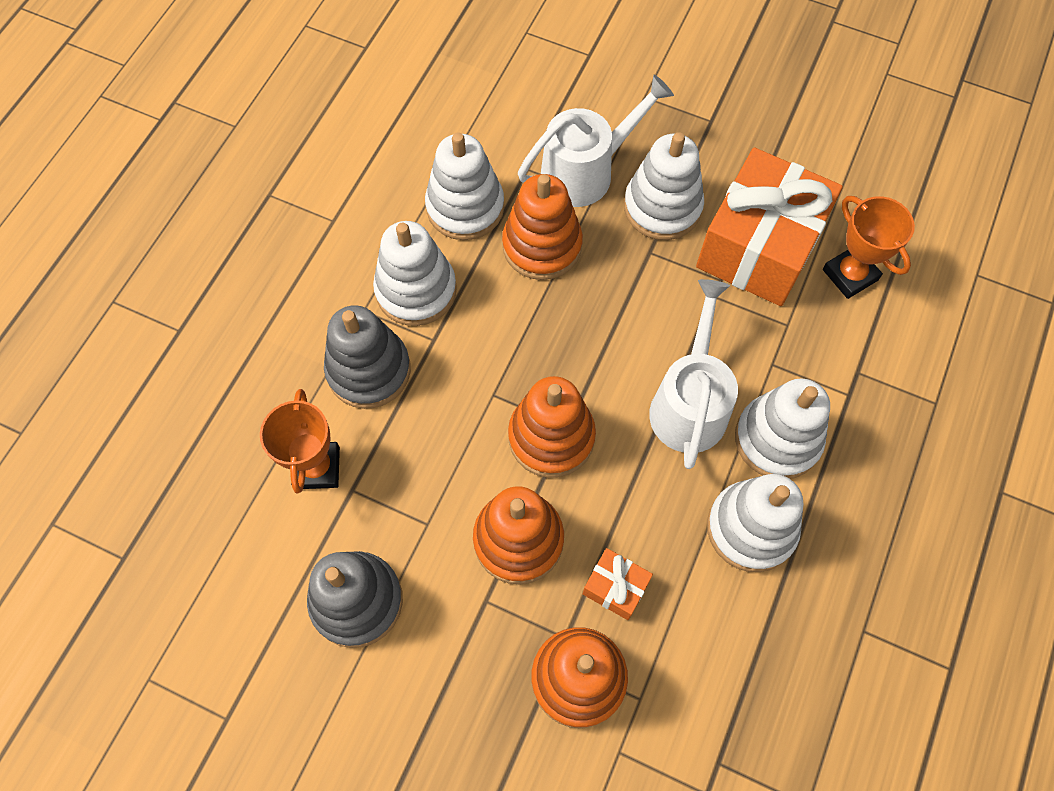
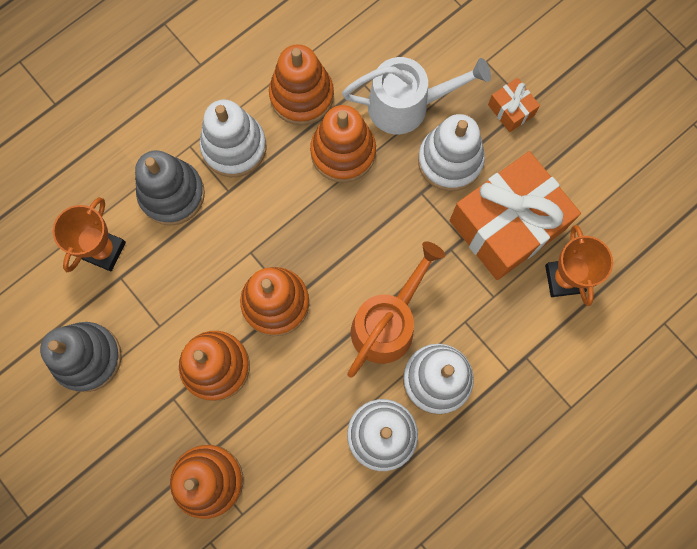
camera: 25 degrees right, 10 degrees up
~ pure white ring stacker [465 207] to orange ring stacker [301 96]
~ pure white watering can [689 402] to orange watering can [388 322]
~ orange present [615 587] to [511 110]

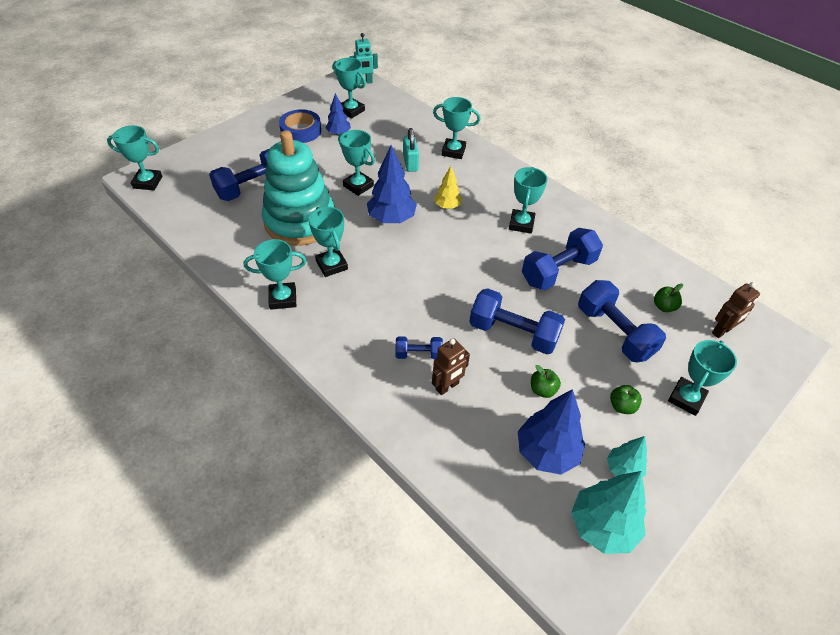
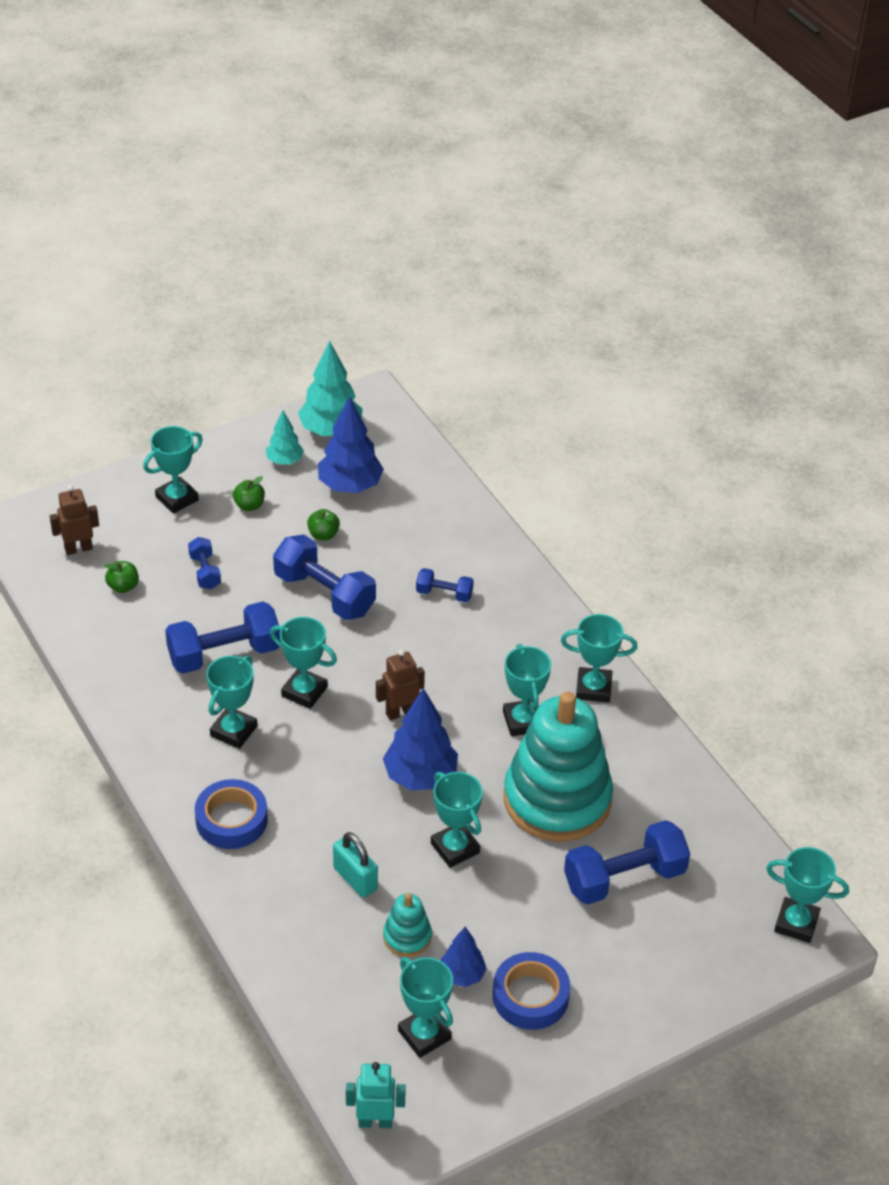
camera: 165 degrees left, 5 degrees down
~ turquoise award cup [453 151] to [304 692]
~ turquoise small lock [410 163] = [355 878] 45 degrees counterclockwise
- yellow toy tree [447 206]
~ blue dumbbell [614 332] = [205 572] x0.52
~ russet toy robot [447 386] to [400 712]
+ blue tape [231 820]
+ turquoise ring stacker [407 937]

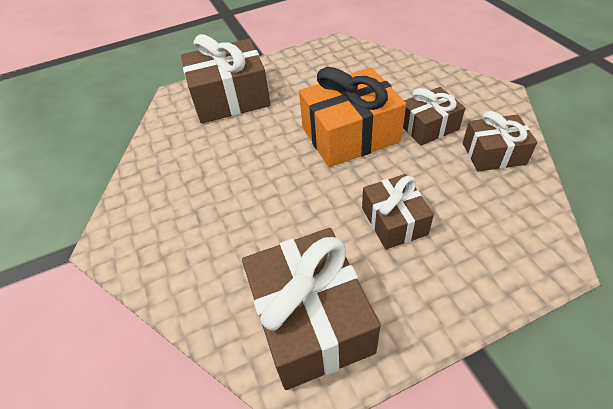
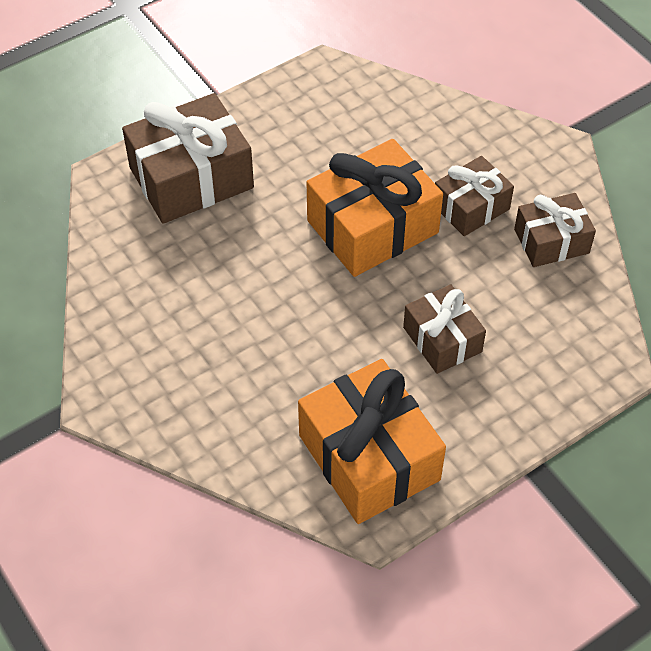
camera: 15 degrees left, 5 degrees up
~ russet present [311 320] to orange present [369 457]

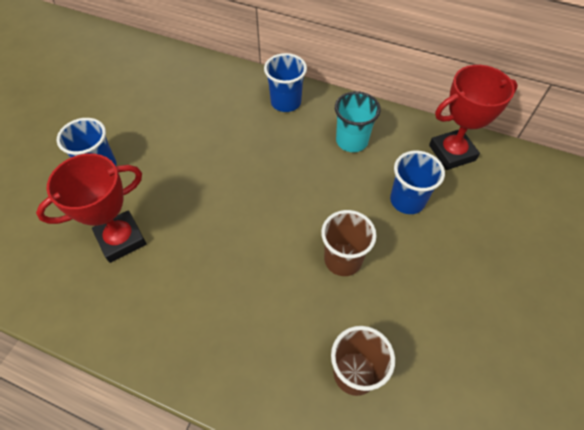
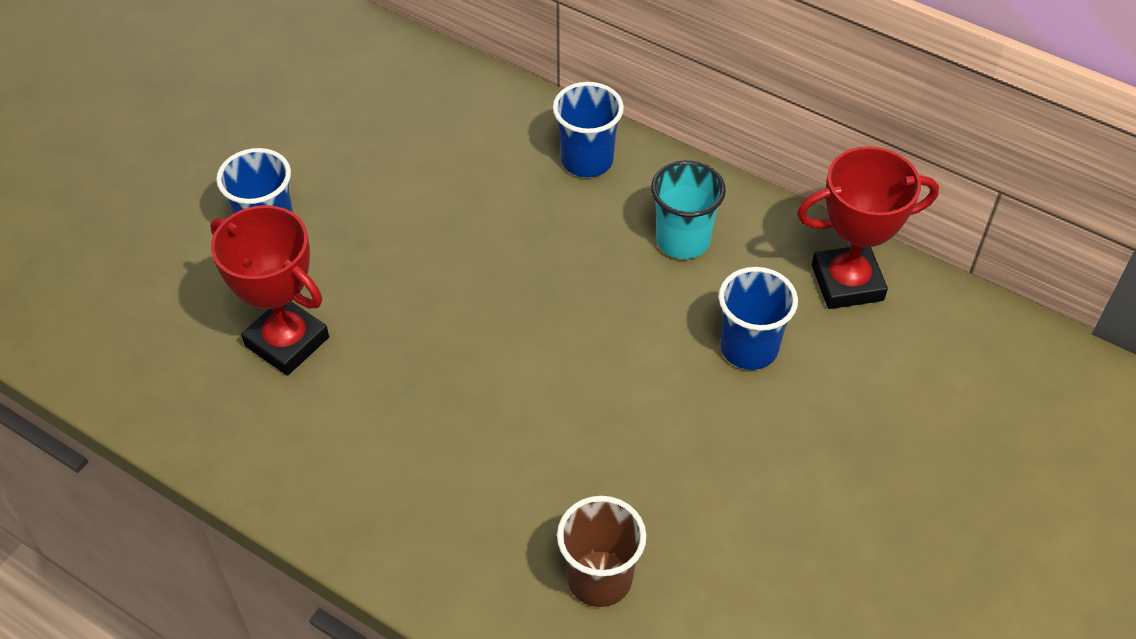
camera: 10 degrees right, 5 degrees down
~ crimson award cup [121 239] = [287 342] 60 degrees clockwise
- russet beaker [343 260]

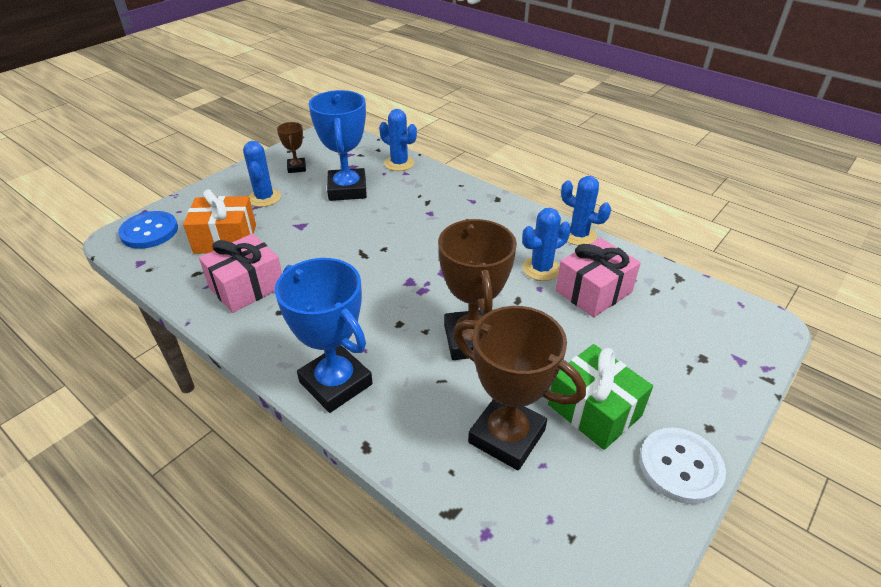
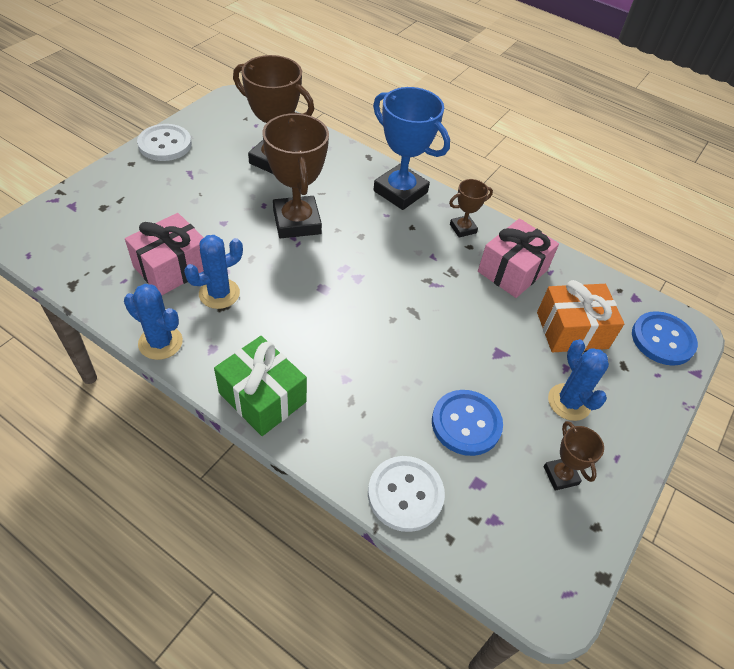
camera: 170 degrees right, 10 degrees up
~ blue award cup [347 189] to blue button [466 424]
~ blue cactus [399 163] to pure white button [405 494]
~ green present [594 410] to [262 397]
+ russet award cup [463 228]

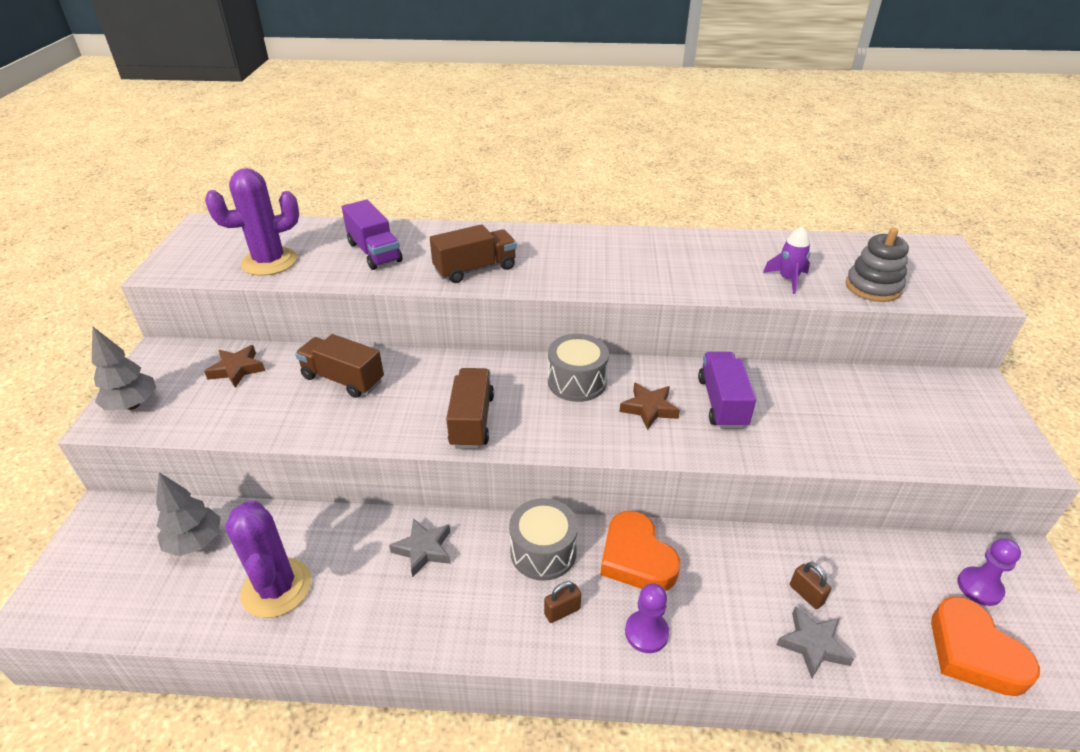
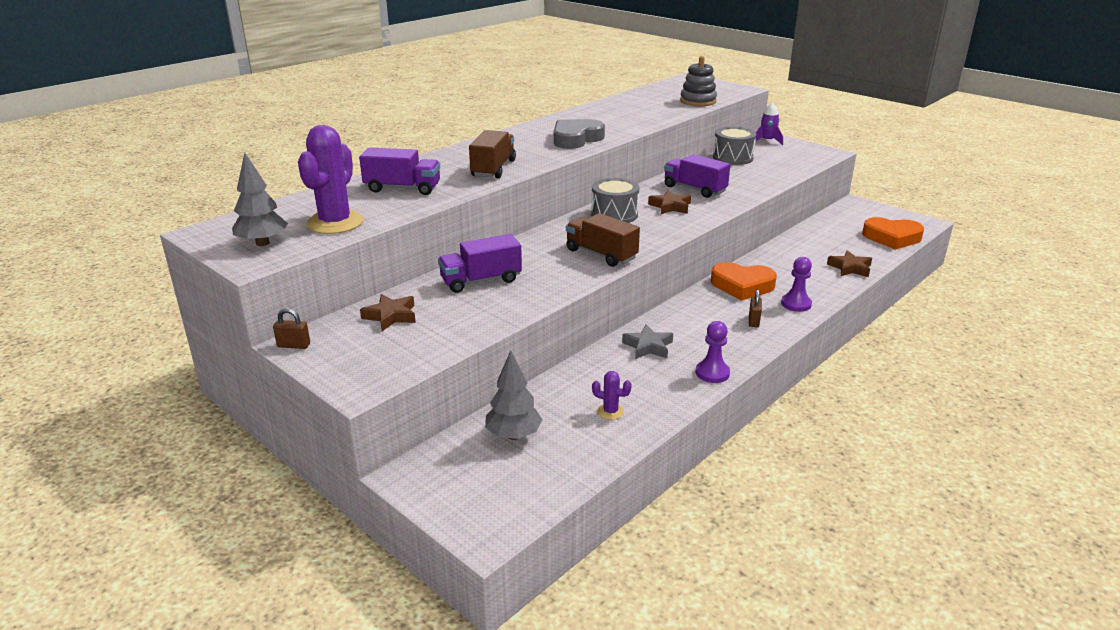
camera: 50 degrees left, 10 degrees down
~ violet toy rocket [787 279] to [767 141]
~ grey toy tree [133 405] to [262 243]
~ russet toy truck [343 379] to violet toy truck [481 280]
~ grey snare drum [543 551] to [733 158]
~ violet cactus [276 588] = [610 412] x0.45
~ violet pawn [979 587] to [712 373]
~ russet small lock [806 594] to [293 345]
~ grey five-pointed star [813 645] to russet five-pointed star [850 268]
+ grey heart [576 139]

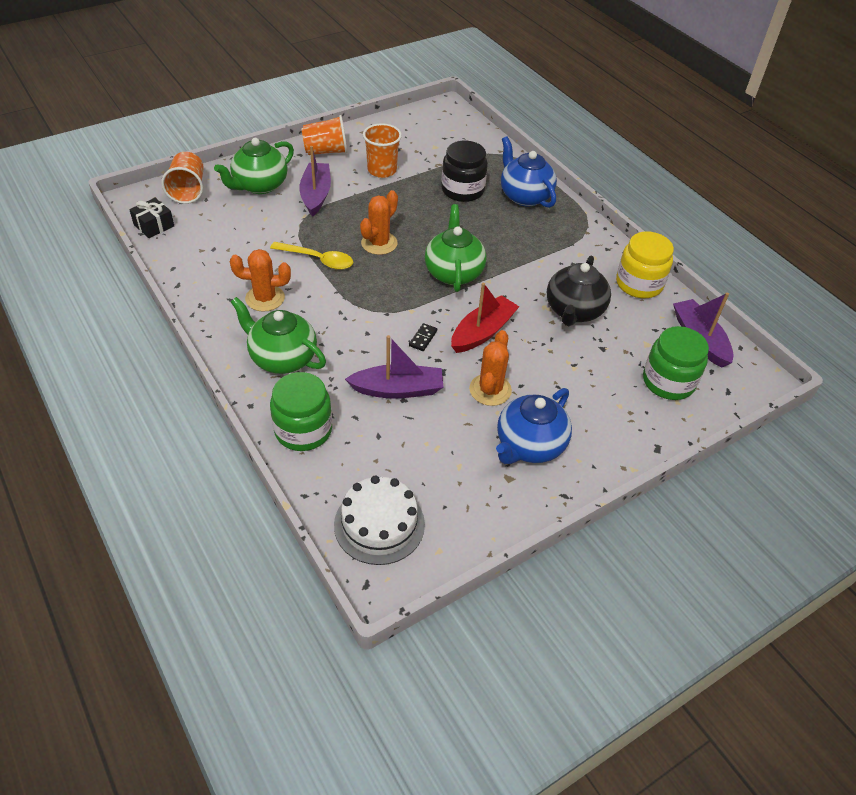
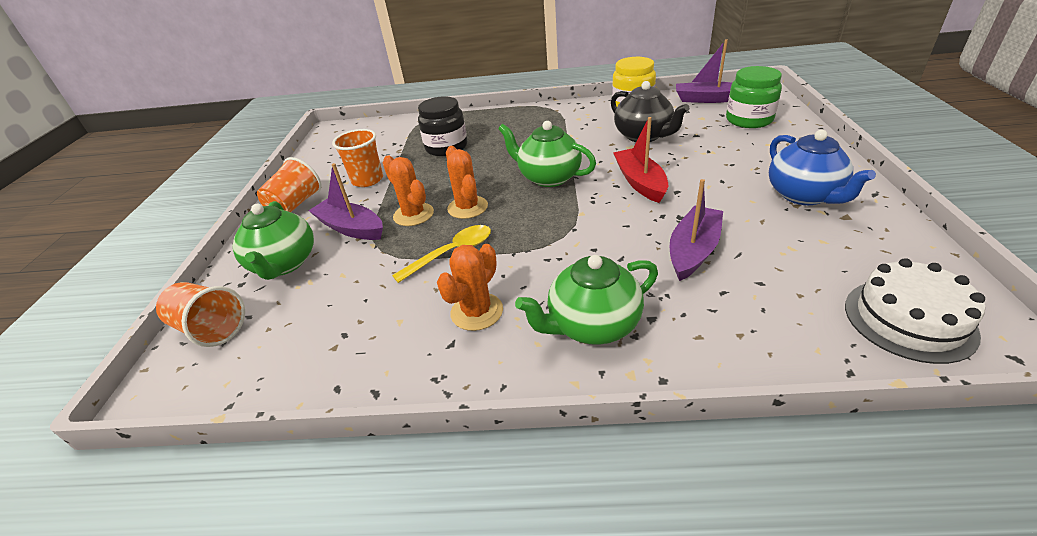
camera: 50 degrees left, 10 degrees down
- blue teapot [524 196]
- black present [154 225]
- black domino tile [423 338]
~ orange cactus [490 390] to [413 215]
- green jar [303 430]

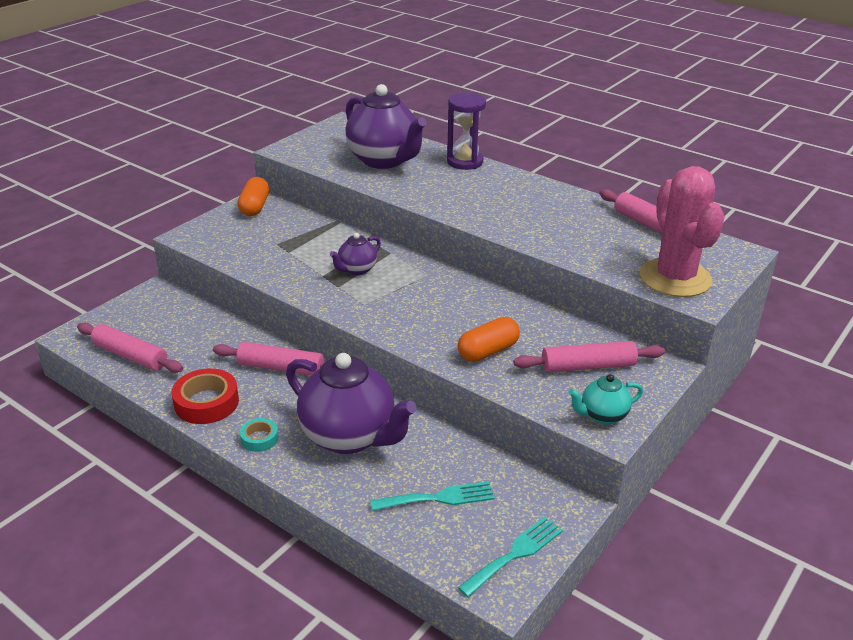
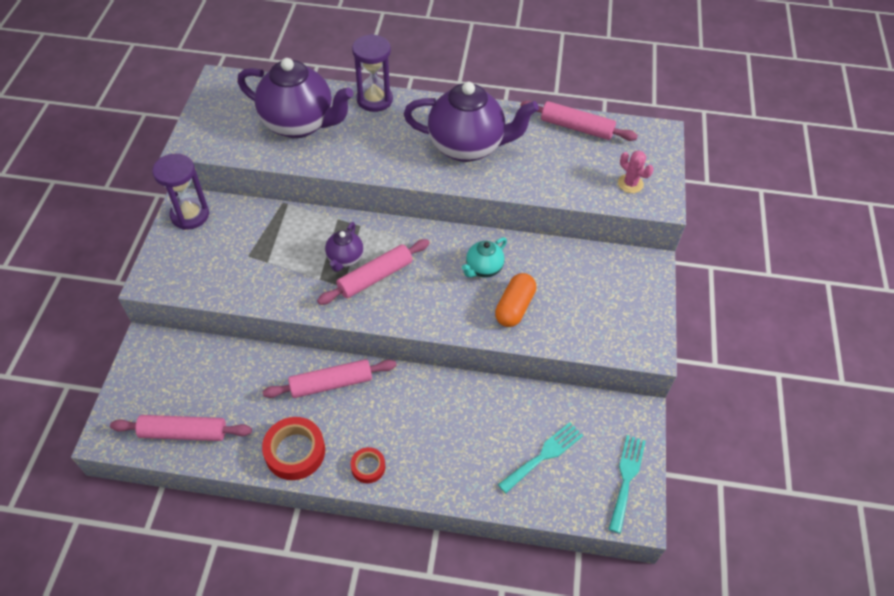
camera: 30 degrees left, 20 degrees up
~ rosy cactus [675 278] = [630 184] x0.42
~ orange pill [254 207] to violet hourglass [190 215]
~ rosy dough roller [588 366] to [375 277]
~ violet teapot [349 437] to [467 147]
~ turquoise teapot [602 416] to [483 269]
~ turquoise tape [259 438] to crimson tape [368 467]

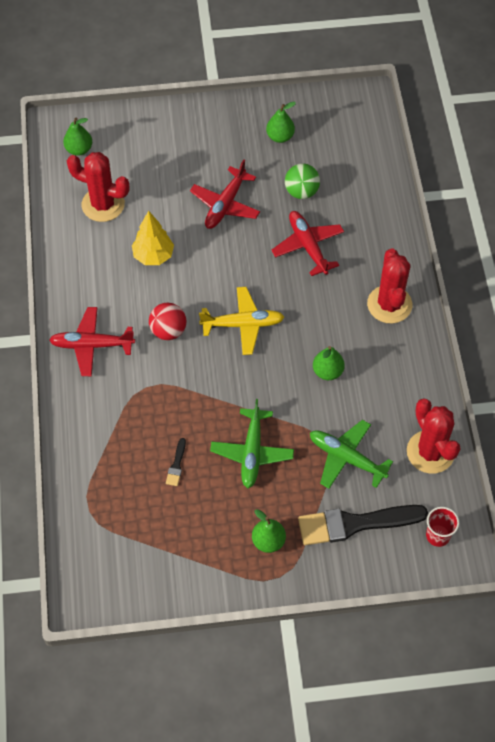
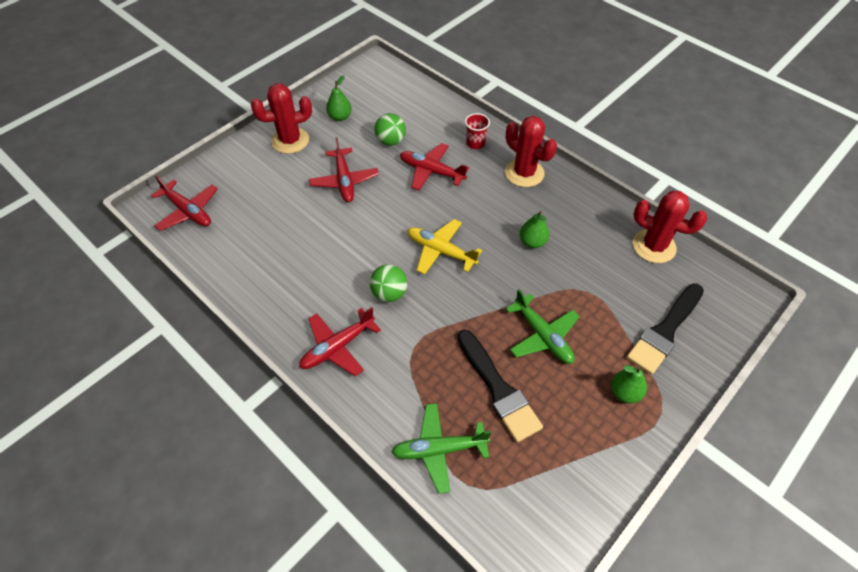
camera: 40 degrees left, 5 degrees down
~ green pear [79 149] to crimson aeroplane [188 211]
~ crimson cactus [103 204] to [290 140]
- yellow toy tree [153 256]
~ yellow aeroplane [243 324] = [440 251] 105 degrees counterclockwise
~ crimson play ball [168 331] to green play ball [389 293]
~ green aeroplane [346 458] to [439 449]
~ black paintbrush [176 465] = [498 389] x2.40
~ crimson beaker [438 535] to [475 143]

